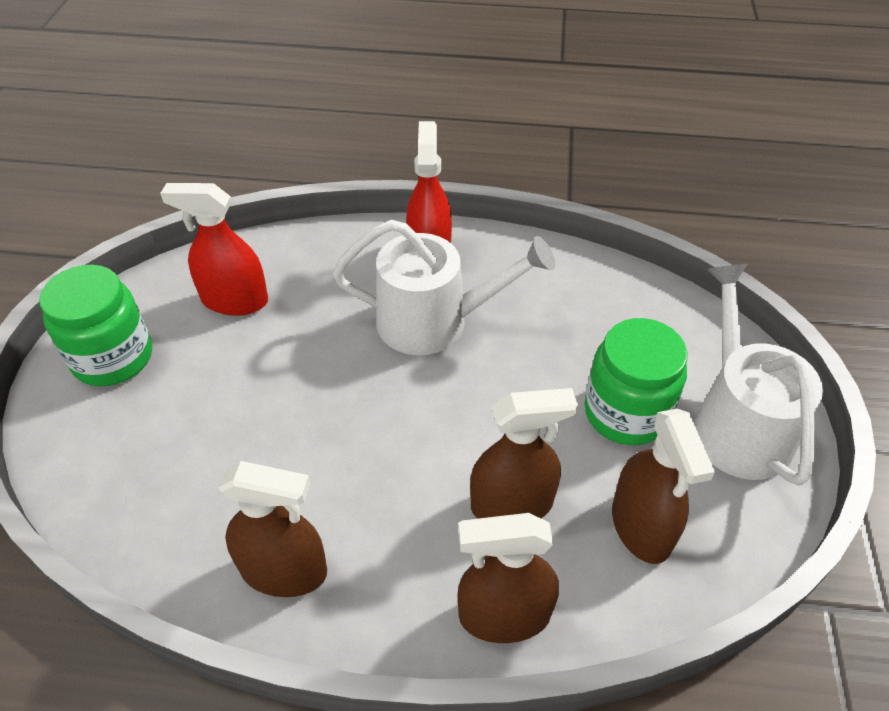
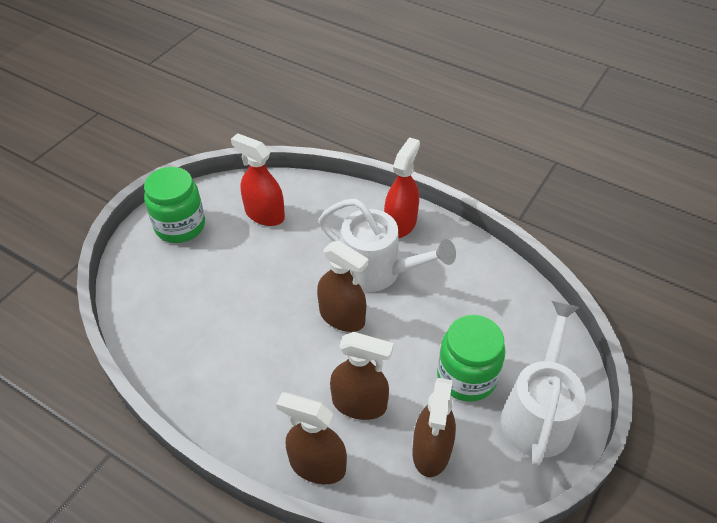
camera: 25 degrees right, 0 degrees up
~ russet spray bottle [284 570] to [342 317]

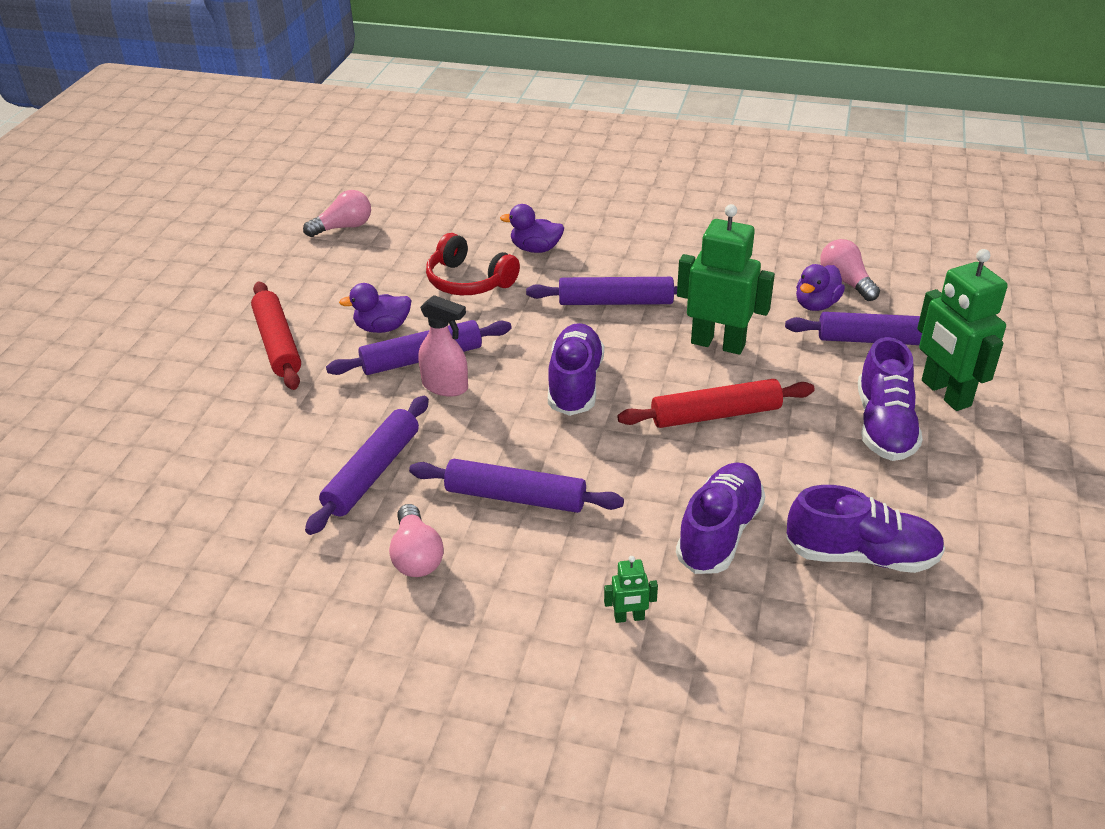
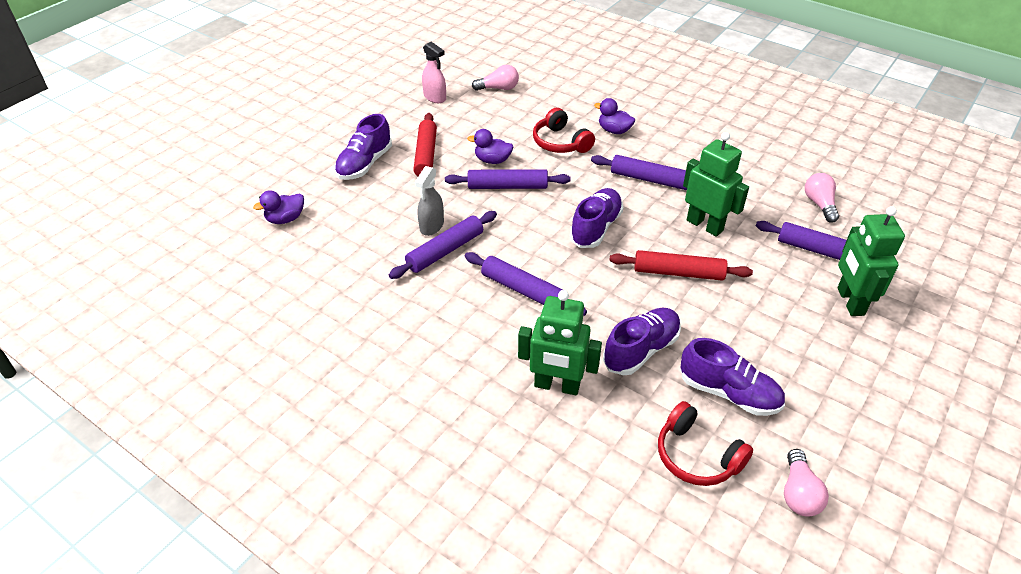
camera: 20 degrees right, 5 degrees up
~ violet duck [816 304] to [285 219]
~ rosy spray bottle [445 386] to [435 97]
~ violet sneaker [884 425] to [365 164]
~ rosy light bulb [416 556] to [798 493]
~ green toy robot [629 618] = [557 386] x2.30
+ grey spray bottle [431 226]
+ crimson over-ear headphones [697 456]

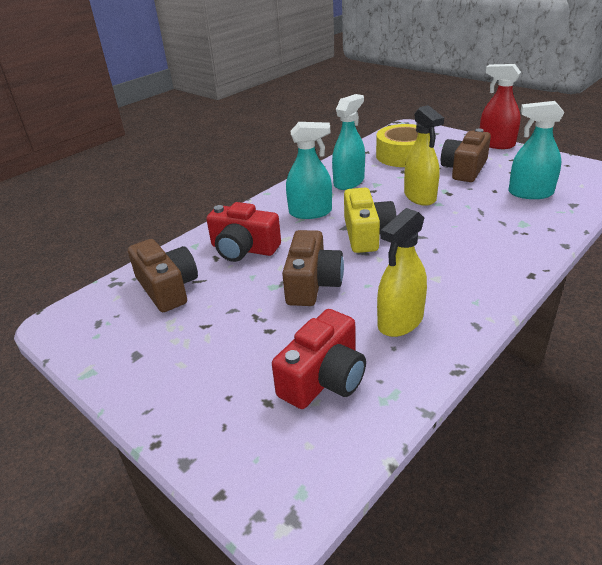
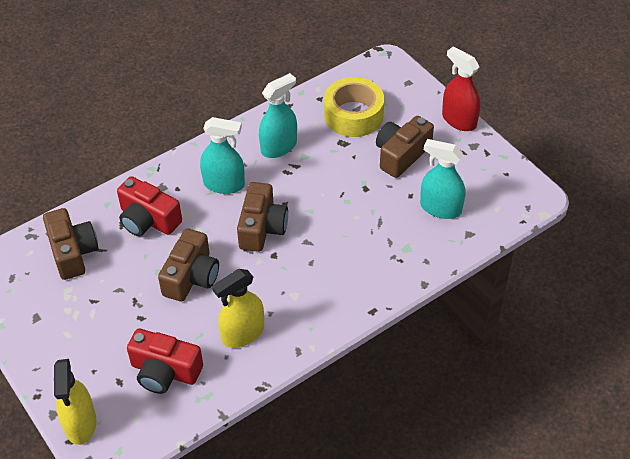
camera: 10 degrees right, 15 degrees up
~ yellow spray bottle [420 197] to [80 423]
~ yellow photo camera [367 234] to russet photo camera [262 228]
~ crimson photo camera [324 378] = [165 371] 60 degrees clockwise

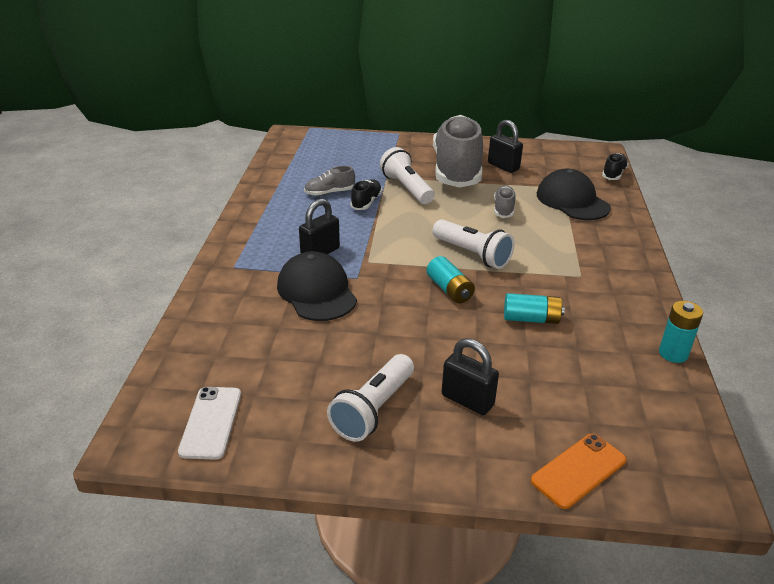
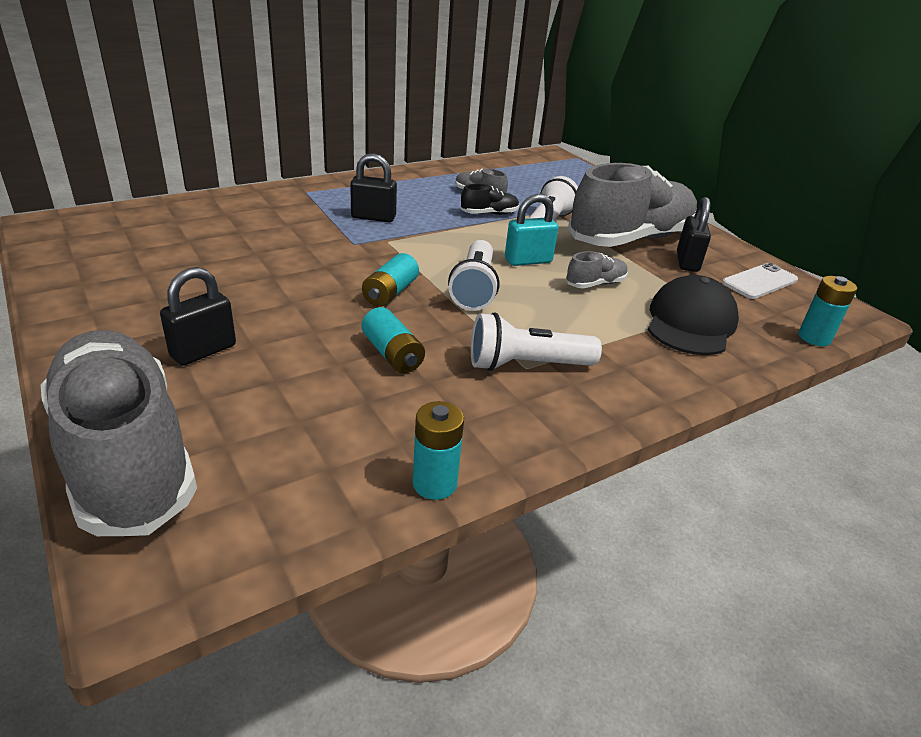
camera: 50 degrees right, 0 degrees up
~ black sneaker [613 174] to turquoise AA battery [814 338]
- black cap [317 291]
~ black small lock [467 400] = [203 351] 45 degrees clockwise
~ pure white flashlight [373 409] to [526 365]
~ pure white smartphone [211 422] to [759 282]
~ orange smartphone [578 470] to grey sneaker [125 455]
+ turquoise small lock [528 261]

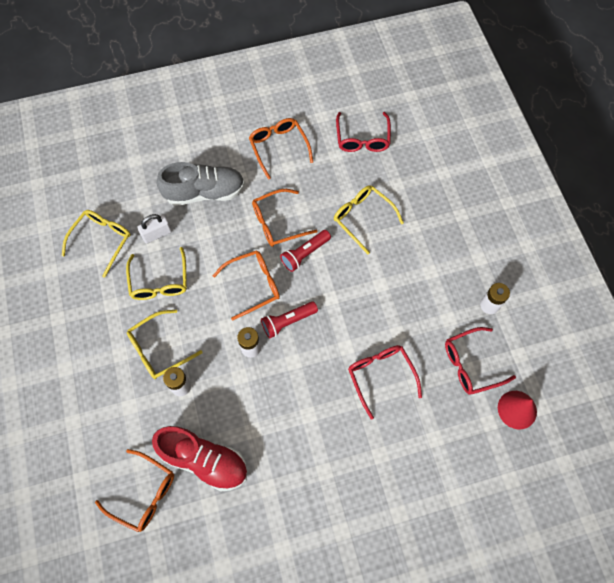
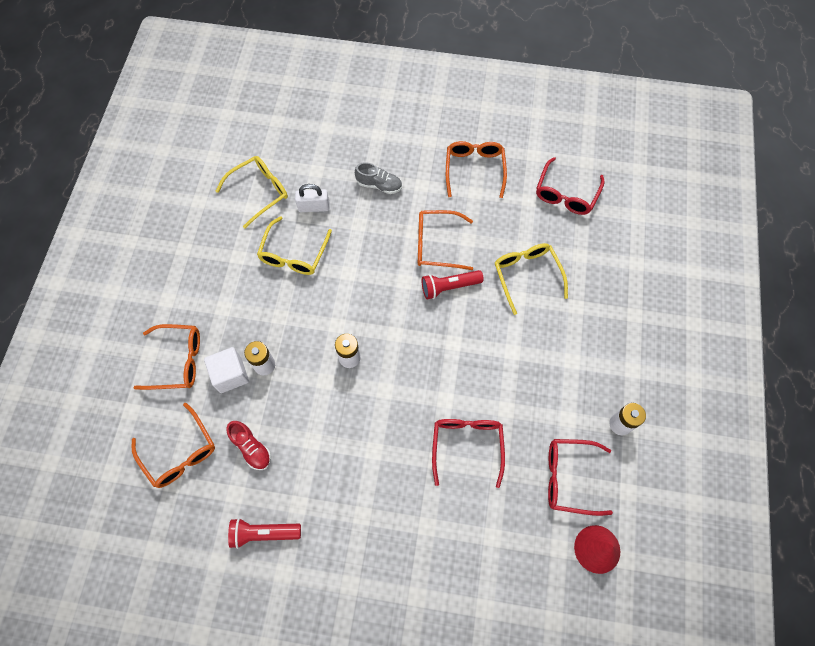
camera: 25 degrees right, 0 degrees up
~ grey sneaker [205 192] = [379 185] x0.54
~ orange spectacles [253 285] to [177 361]
~ crimson flashlight [288 321] to [264 533]
- yellow spectacles [159 349]
~ crimson sneaker [204 460] = [251 448] x0.54
+ pure white solid cube [230 375]

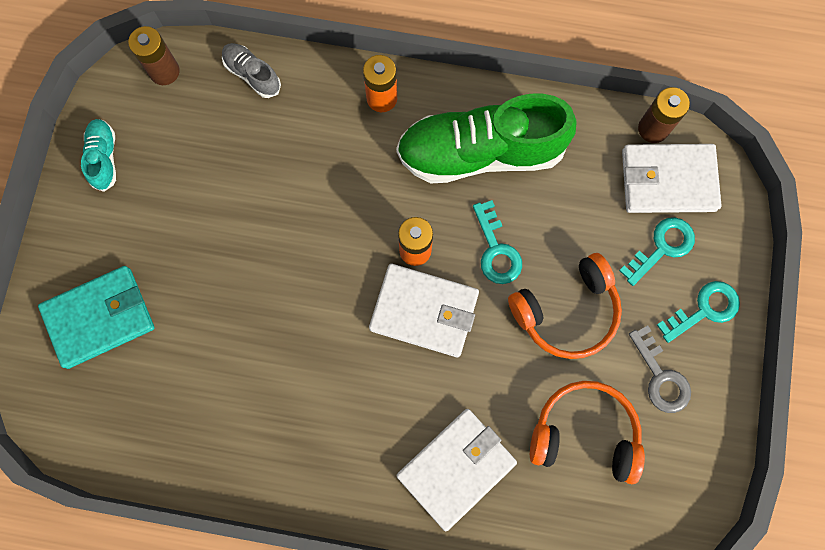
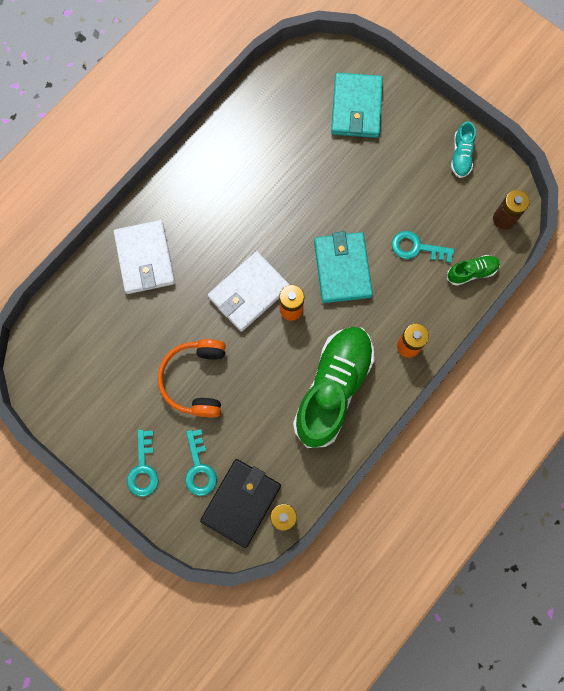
camera: 120 degrees right, 0 degrees up
~ grey sneaker [252 74] to green sneaker [471 272]
~ turquoise sneaker [104 158] = [461 155] 75 degrees clockwise
~ pure white wallet [668 180] to black wallet [241 503]
~ turquoise door key [496 250] to [416 247]
- grey door key [660 377]
- orange over-ear headphones [584 433]
+ turquoise wallet [342 269]

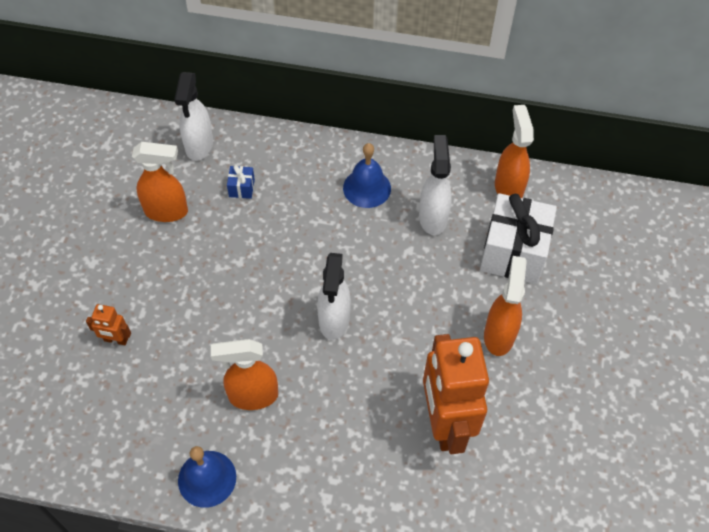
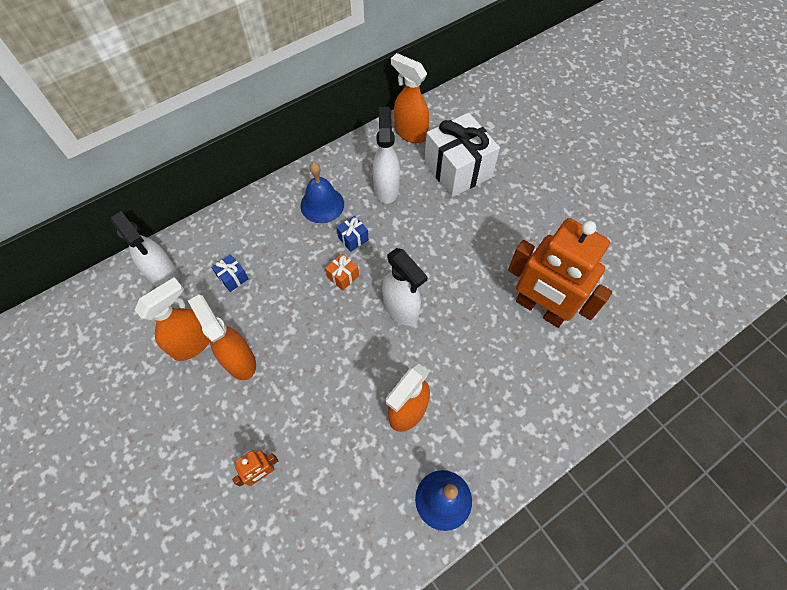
camera: 45 degrees left, 5 degrees up
~ pure white spray bottle [433 217] = [386 188] 45 degrees clockwise
~ orange spray bottle [499 335] to [239 360]
+ blue present [353 239]
+ orange present [343 276]

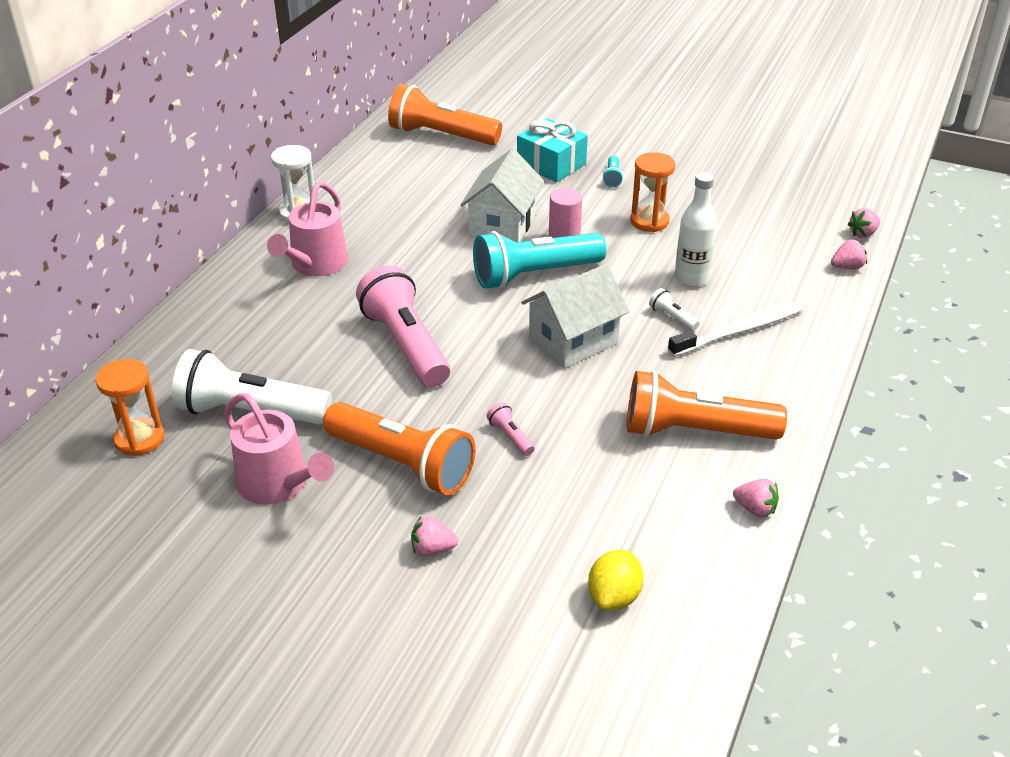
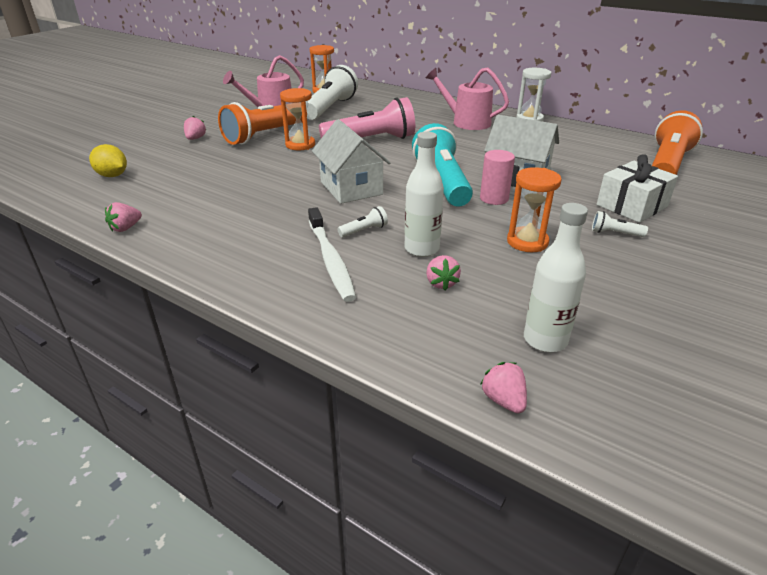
camera: 100 degrees right, 5 degrees down
~ turquoise present [551 164] to pure white present [631 206]
~ turquoise flashlight [612 177] to pure white flashlight [614 233]
~ rosy toy strawberry [847 267] to [441 283]
- orange flashlight [694 431]
- rosy flashlight [510 436]
+ orange hourglass [300 145]
+ pure white flask [545 340]

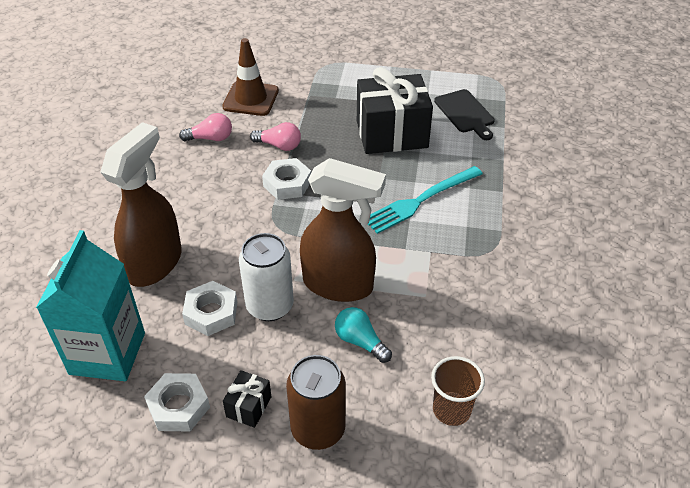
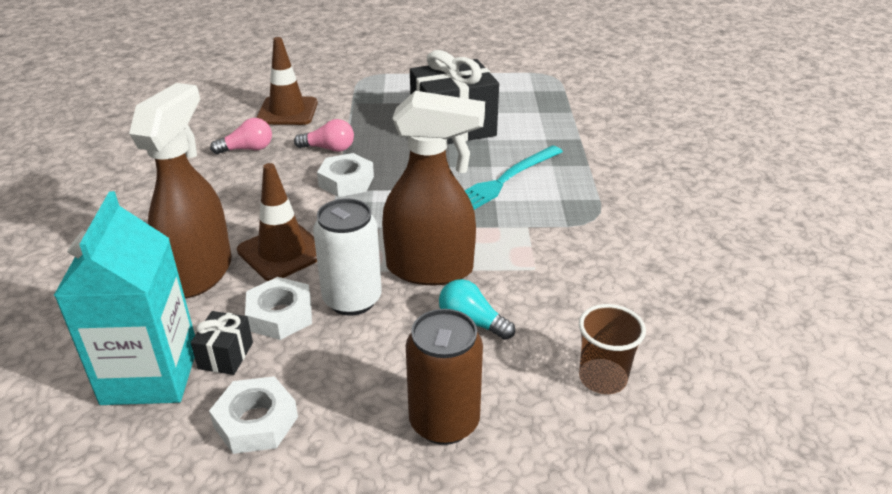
camera: 10 degrees left, 10 degrees down
- black cutting board [465 113]
~ black present [249 407] to [226 355]
+ russet road cone [282 252]

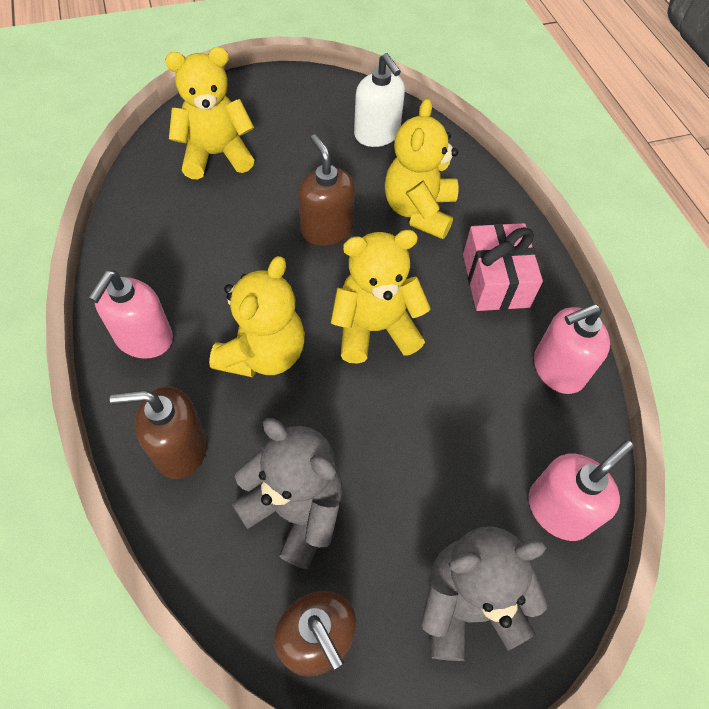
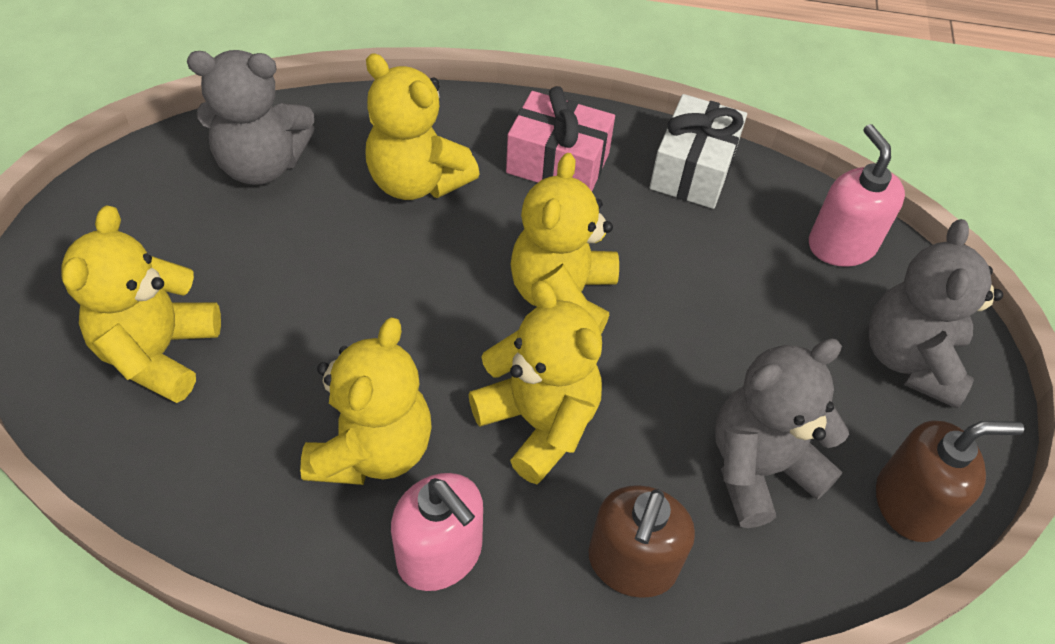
camera: 65 degrees left, 5 degrees down
~ pure white pump bottle [377 134] to grey stuffed bear [262 164]
- russet pump bottle [326 229]
~ rosy pump bottle [557 369] to pure white present [693 170]
+ yellow stuffed bear [372 449]

